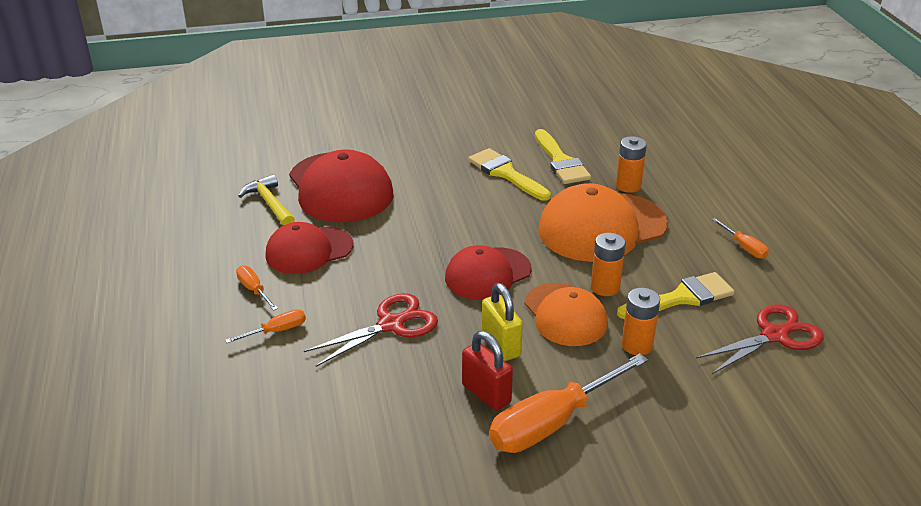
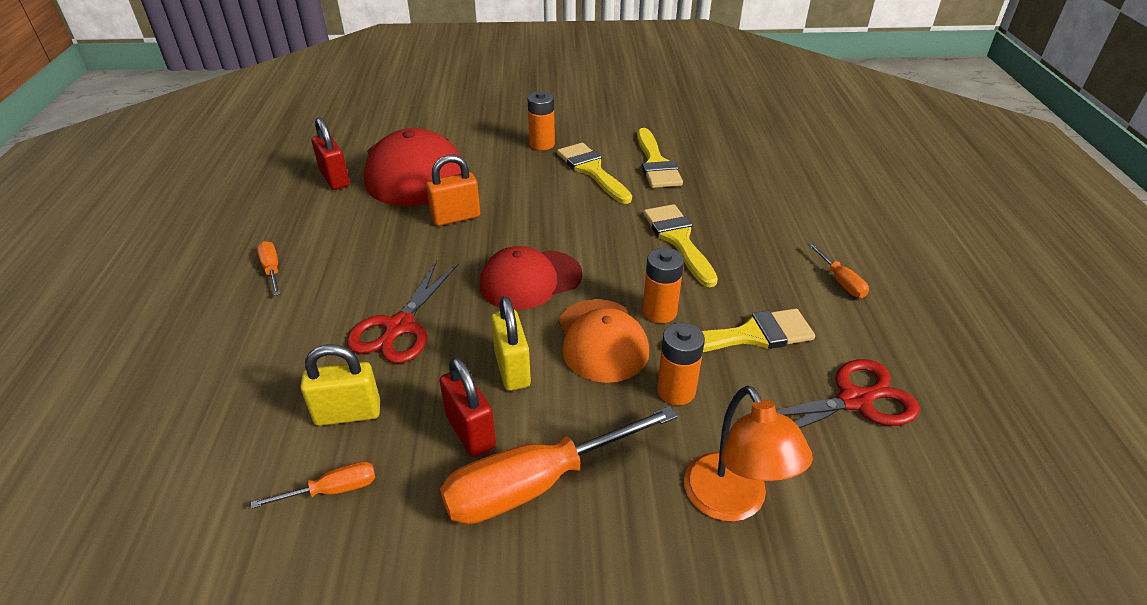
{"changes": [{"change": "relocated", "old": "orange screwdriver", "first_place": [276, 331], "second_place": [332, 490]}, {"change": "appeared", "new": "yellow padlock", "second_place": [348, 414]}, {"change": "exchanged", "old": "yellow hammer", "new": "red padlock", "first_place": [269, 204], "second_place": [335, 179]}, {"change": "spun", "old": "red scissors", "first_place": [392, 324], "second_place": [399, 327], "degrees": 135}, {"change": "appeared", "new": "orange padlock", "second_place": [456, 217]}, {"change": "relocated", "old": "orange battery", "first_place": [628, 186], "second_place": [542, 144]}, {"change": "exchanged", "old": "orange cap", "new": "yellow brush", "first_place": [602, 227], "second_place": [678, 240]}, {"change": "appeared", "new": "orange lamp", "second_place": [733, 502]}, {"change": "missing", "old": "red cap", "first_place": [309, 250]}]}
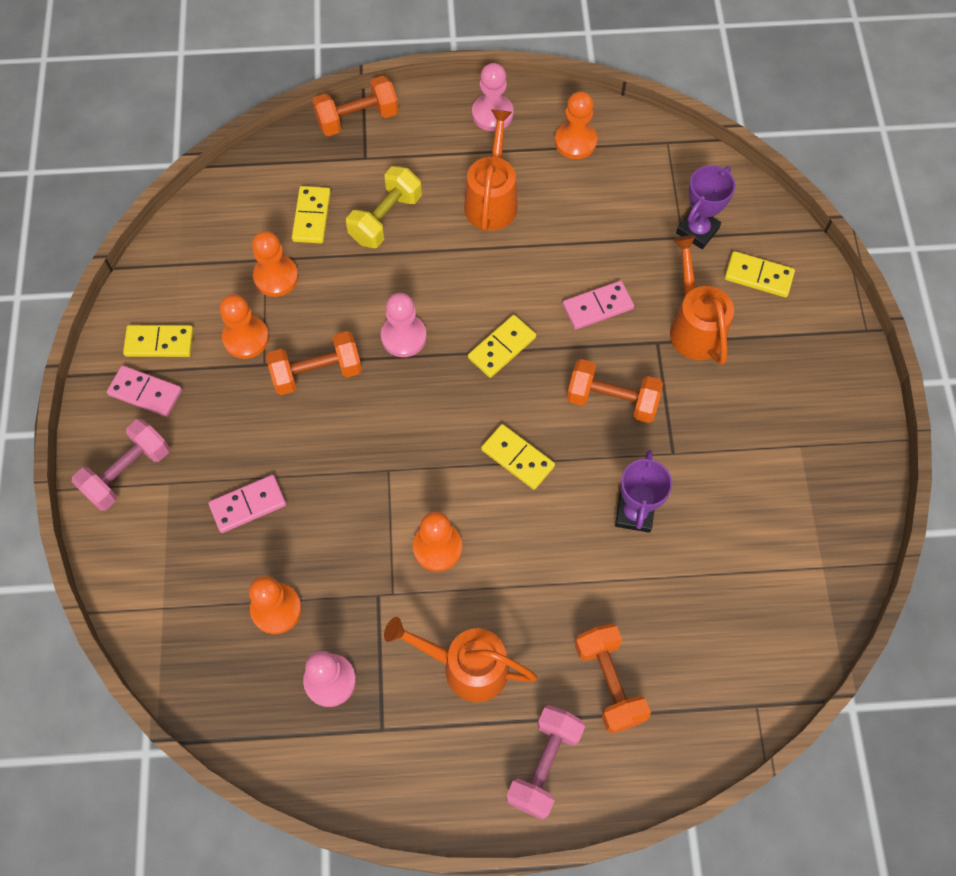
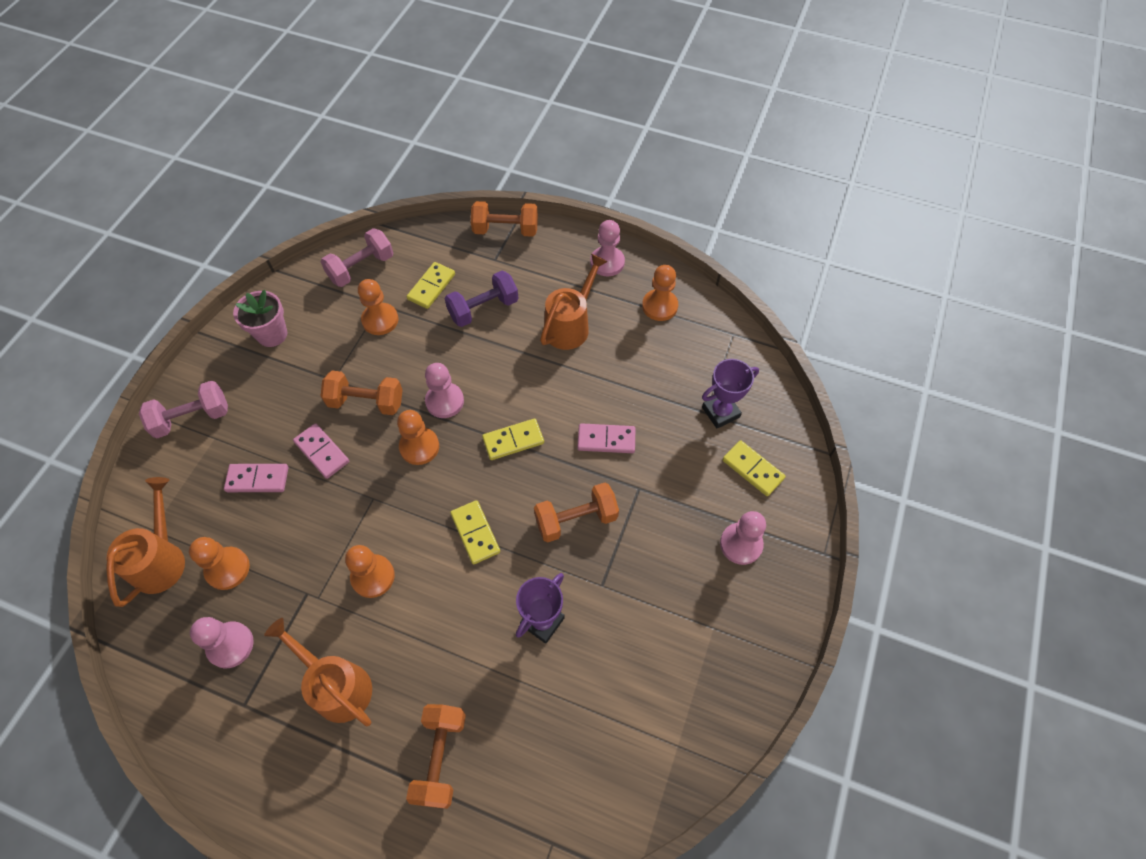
{"changes": [{"change": "relocated", "old": "orange watering can", "first_place": [694, 326], "second_place": [162, 558]}, {"change": "exchanged", "old": "yellow domino", "new": "pink flower pot", "first_place": [159, 343], "second_place": [272, 334]}, {"change": "relocated", "old": "pink domino", "first_place": [145, 392], "second_place": [322, 452]}, {"change": "relocated", "old": "pink dumbbell", "first_place": [544, 765], "second_place": [361, 268]}, {"change": "relocated", "old": "orange pawn", "first_place": [246, 338], "second_place": [419, 447]}, {"change": "colour", "old": "yellow dumbbell", "new": "purple dumbbell", "first_place": [386, 218], "second_place": [483, 309]}, {"change": "spun", "old": "orange dumbbell", "first_place": [612, 400], "second_place": [576, 519], "degrees": -60}, {"change": "appeared", "new": "pink pawn", "second_place": [741, 544]}]}
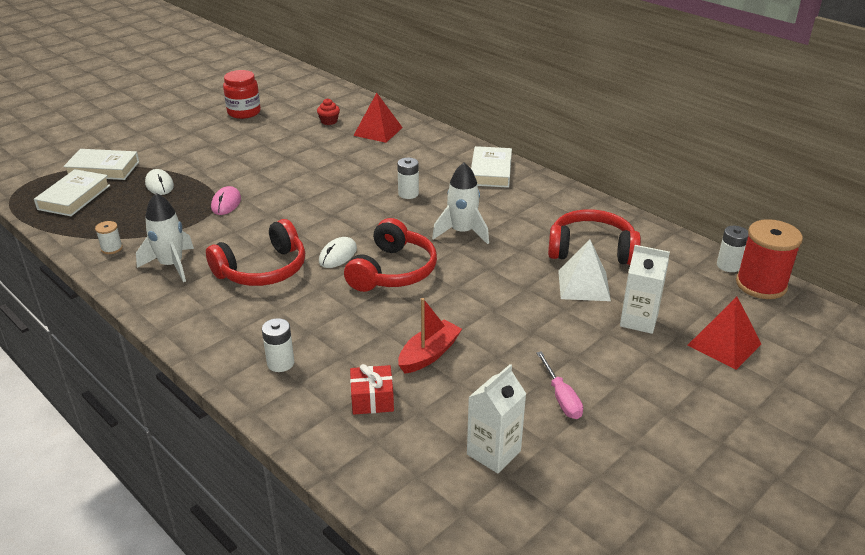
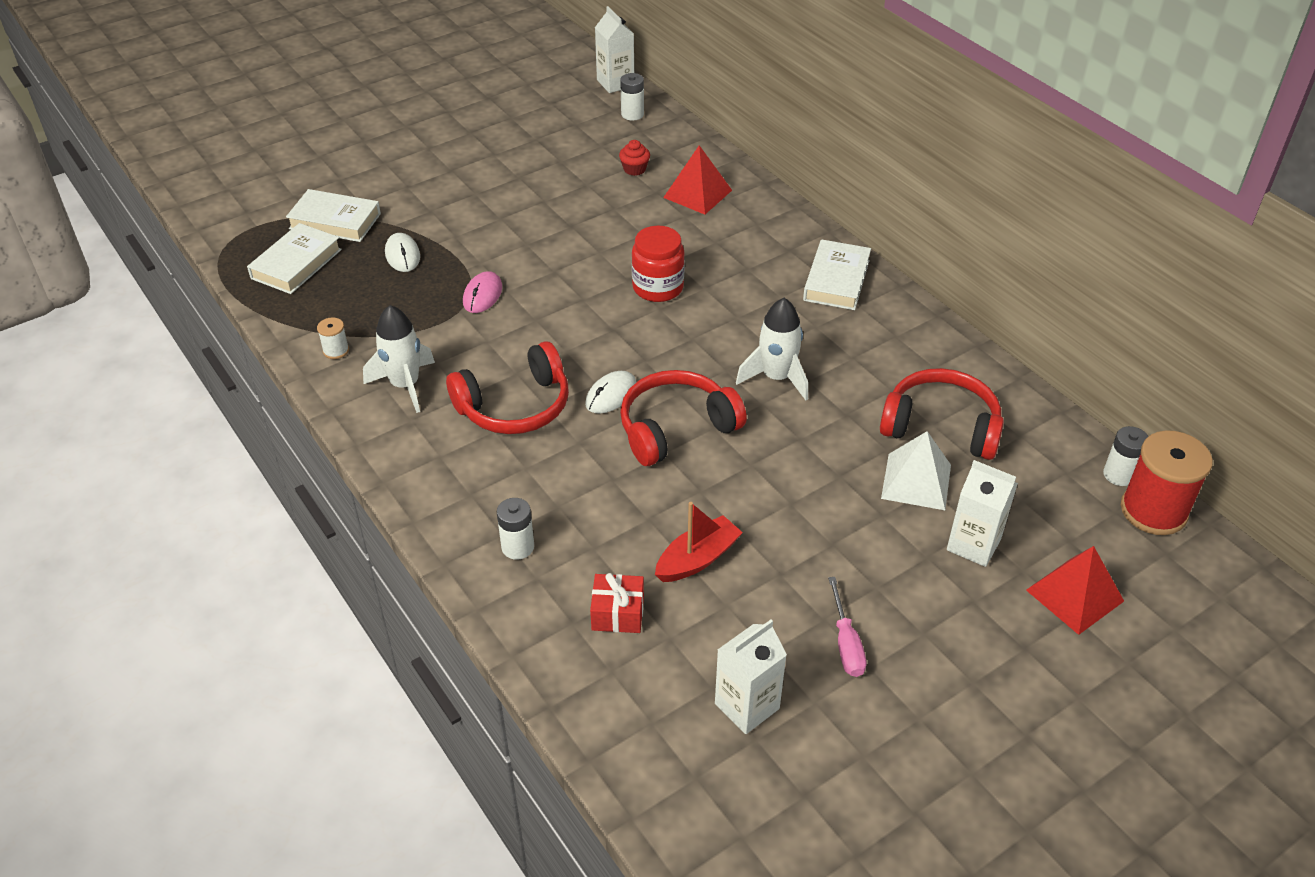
{"changes": [{"change": "appeared", "new": "white carton", "second_place": [615, 83]}, {"change": "relocated", "old": "white battery", "first_place": [408, 194], "second_place": [632, 114]}, {"change": "spun", "old": "red headphones", "first_place": [393, 271], "second_place": [676, 428], "degrees": -150}, {"change": "relocated", "old": "red jar", "first_place": [244, 112], "second_place": [658, 287]}]}
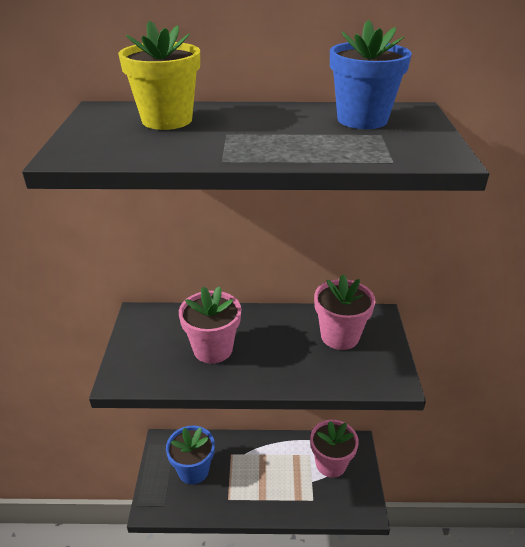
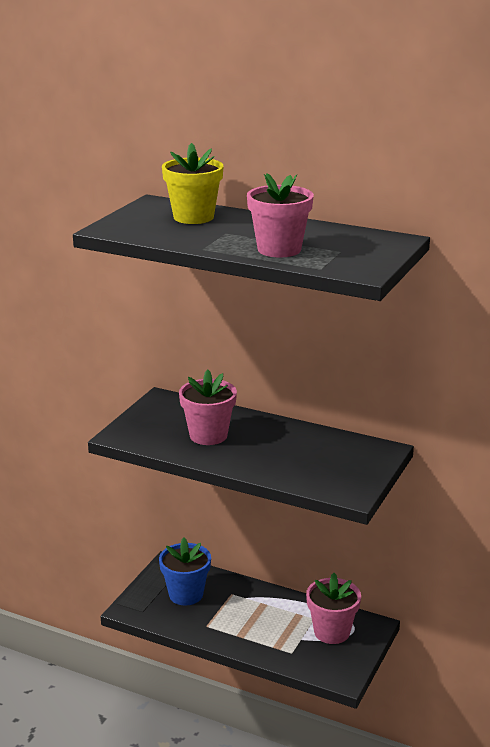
{"changes": [{"change": "relocated", "old": "pink flower pot", "first_place": [340, 336], "second_place": [279, 249]}, {"change": "missing", "old": "blue flower pot", "first_place": [362, 119]}]}
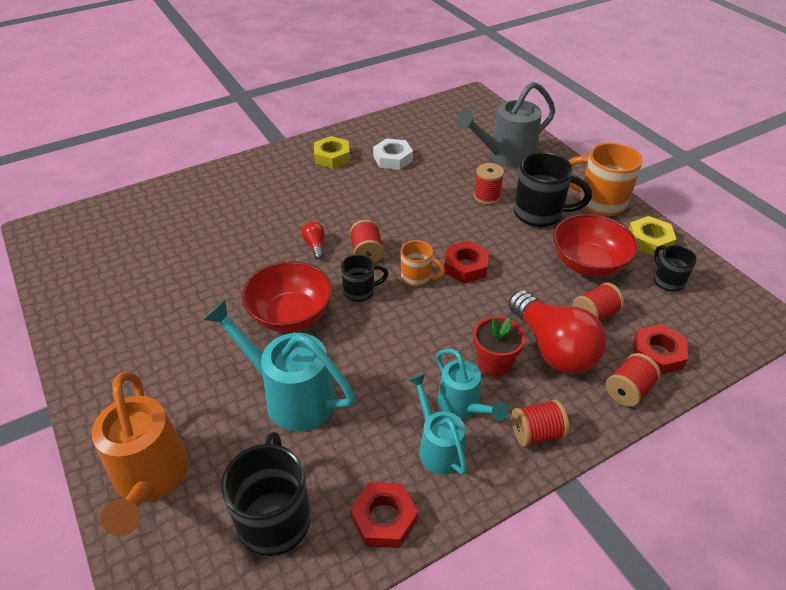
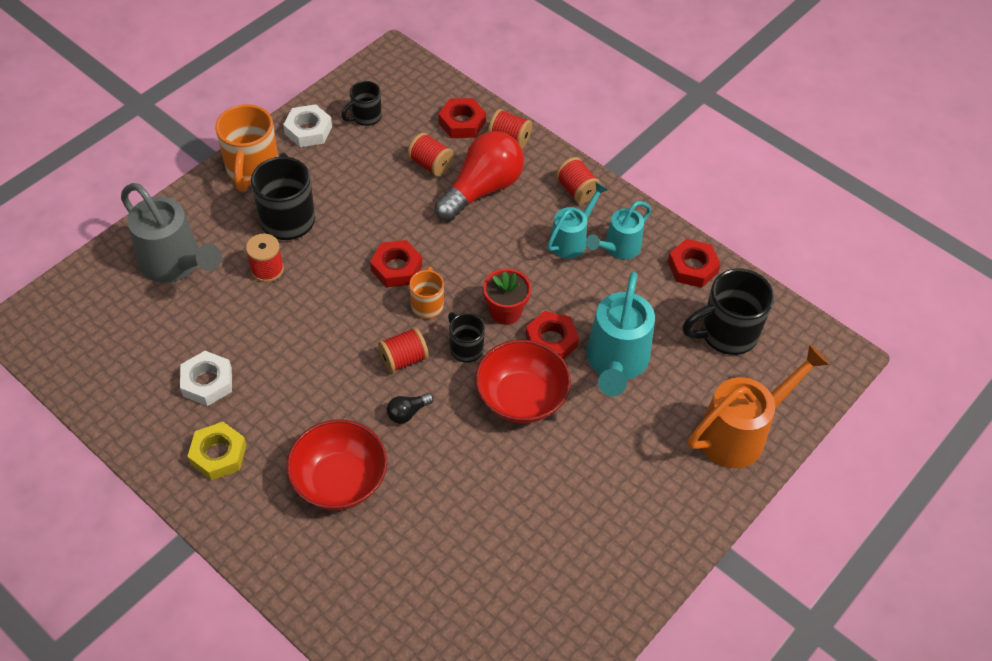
{"changes": [{"change": "colour", "old": "yellow nut", "new": "white nut", "first_place": [649, 241], "second_place": [308, 130]}, {"change": "relocated", "old": "red bowl", "first_place": [588, 264], "second_place": [340, 480]}, {"change": "colour", "old": "red light bulb", "new": "black light bulb", "first_place": [315, 245], "second_place": [408, 412]}, {"change": "relocated", "old": "red flower pot", "first_place": [494, 363], "second_place": [505, 312]}, {"change": "appeared", "new": "red nut", "second_place": [551, 341]}]}
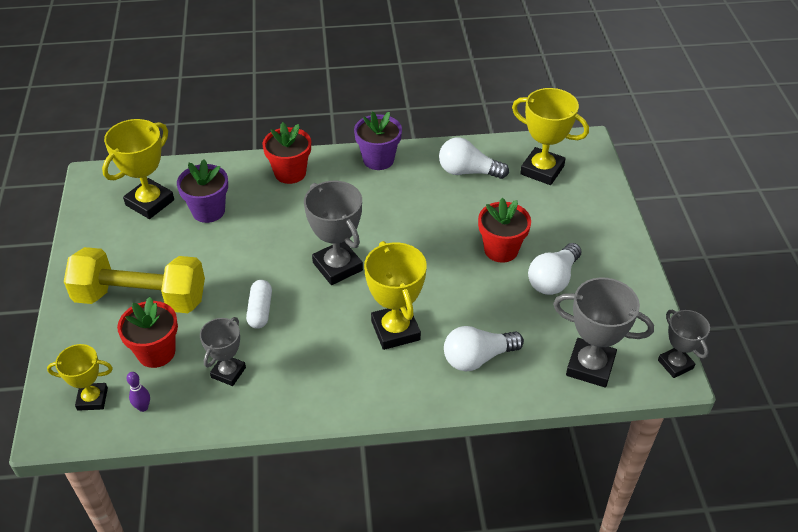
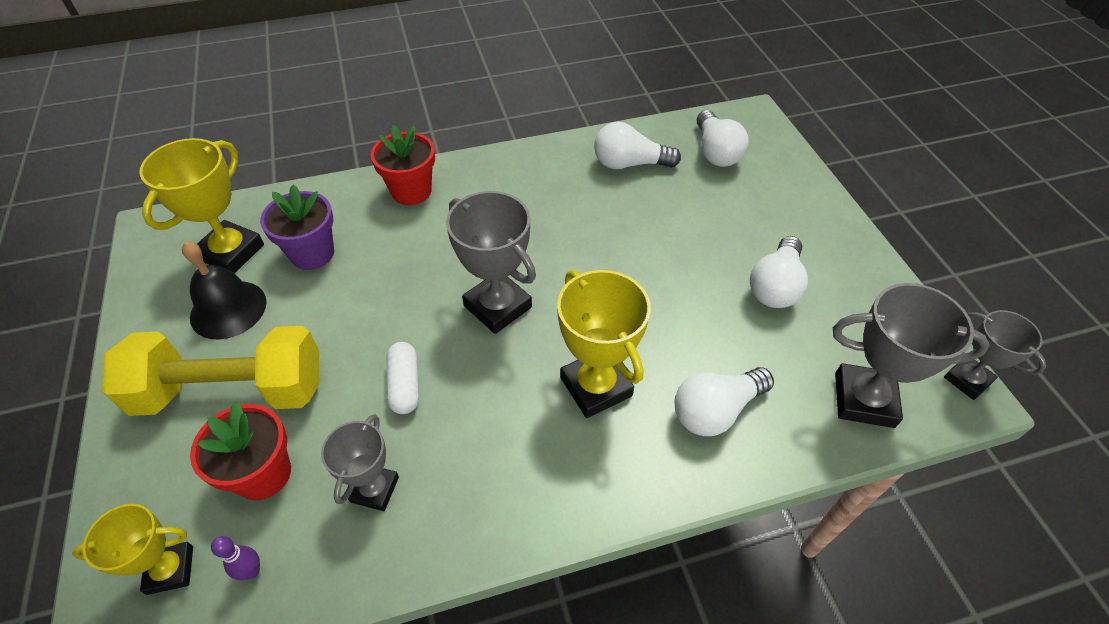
{"changes": [{"change": "appeared", "new": "black bell", "second_place": [228, 309]}, {"change": "exchanged", "old": "yellow trophy", "new": "white light bulb", "first_place": [542, 170], "second_place": [716, 152]}, {"change": "missing", "old": "purple flower pot", "first_place": [378, 159]}, {"change": "missing", "old": "red flower pot", "first_place": [501, 250]}]}
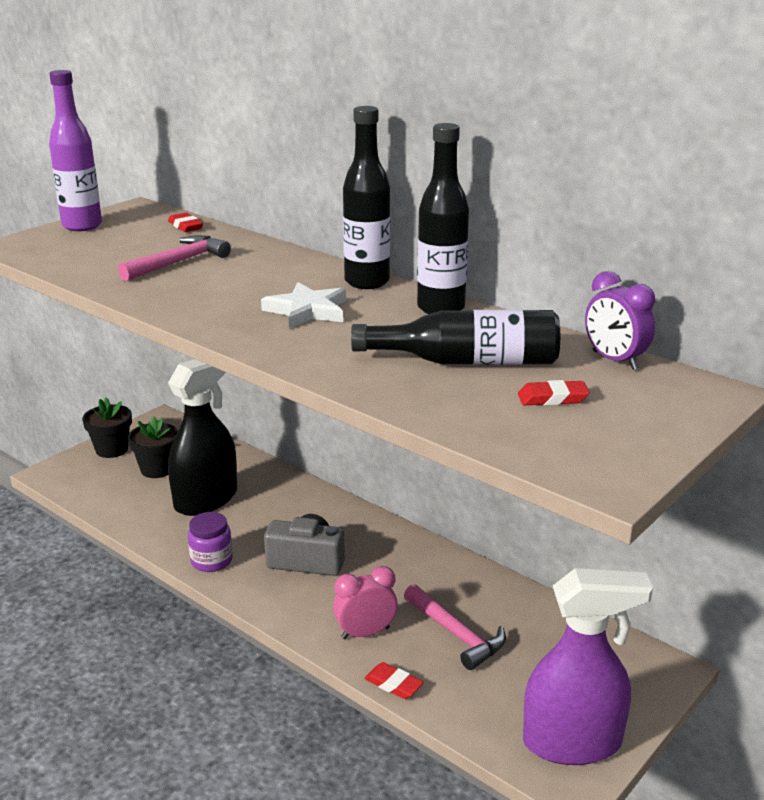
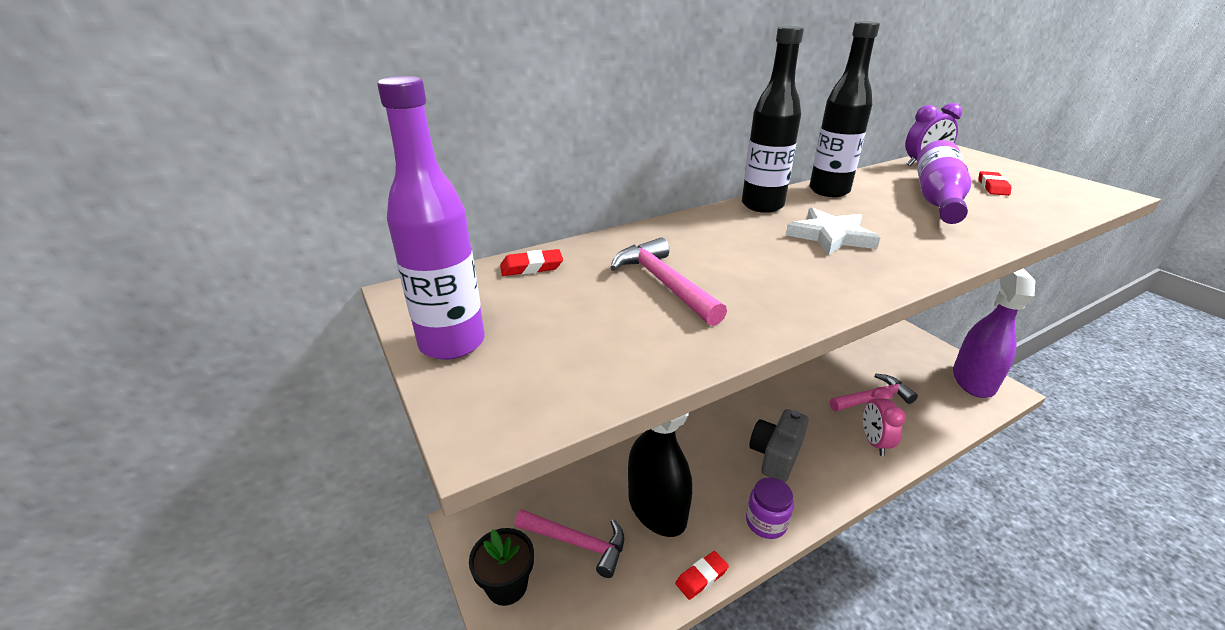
{"changes": [{"change": "exchanged", "old": "black flower pot", "new": "pink hammer", "first_place": [157, 469], "second_place": [577, 543]}, {"change": "relocated", "old": "red eraser", "first_place": [393, 684], "second_place": [701, 577]}, {"change": "colour", "old": "black bottle", "new": "purple bottle", "first_place": [467, 361], "second_place": [936, 198]}]}
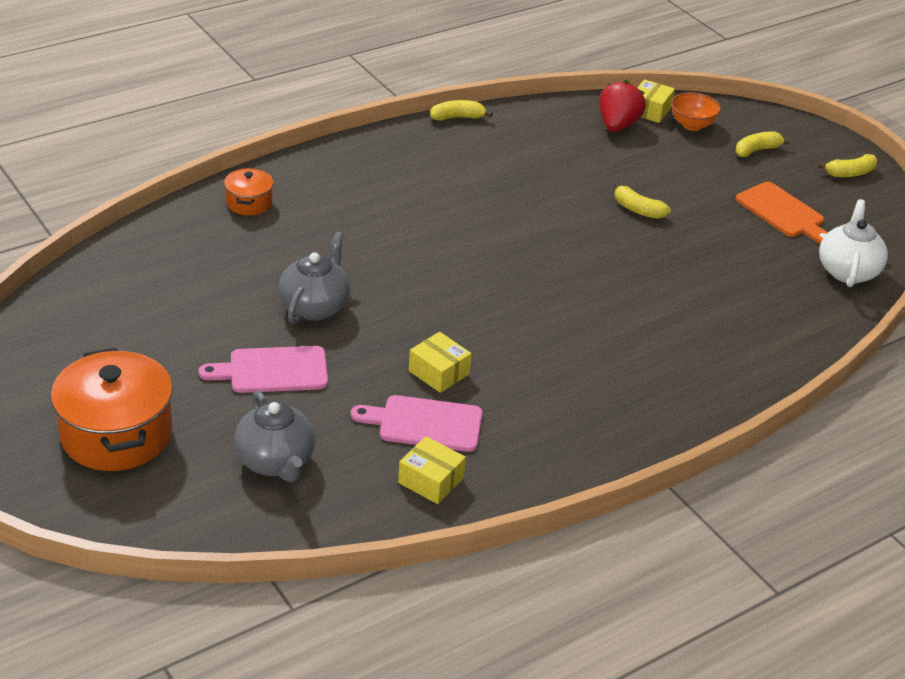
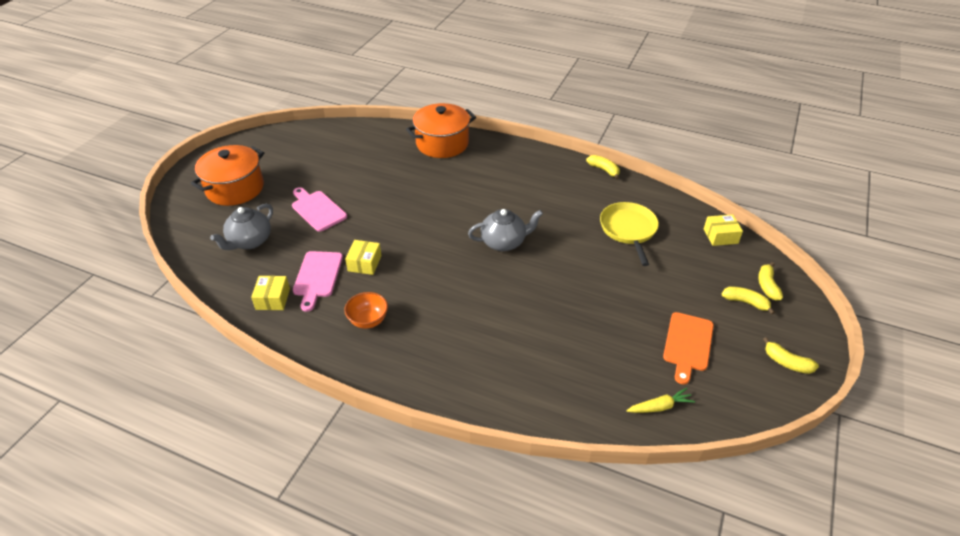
{"changes": [{"change": "spun", "old": "pink cutting board", "first_place": [425, 423], "second_place": [317, 277], "degrees": -150}, {"change": "relocated", "old": "orange bowl", "first_place": [692, 125], "second_place": [368, 320]}, {"change": "size", "old": "orange pot", "first_place": [249, 203], "second_place": [442, 143], "factor": 1.97}, {"change": "relocated", "old": "grey teapot", "first_place": [315, 307], "second_place": [504, 242]}, {"change": "appeared", "new": "yellow pan", "second_place": [628, 230]}, {"change": "exchanged", "old": "white teapot", "new": "yellow carrot", "first_place": [847, 271], "second_place": [659, 407]}, {"change": "relocated", "old": "yellow banana", "first_place": [637, 209], "second_place": [767, 286]}, {"change": "missing", "old": "red strawberry", "first_place": [617, 125]}]}
